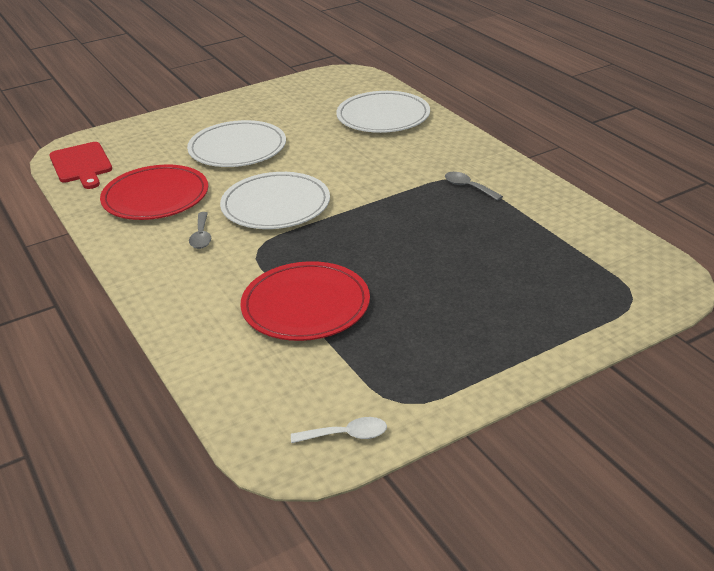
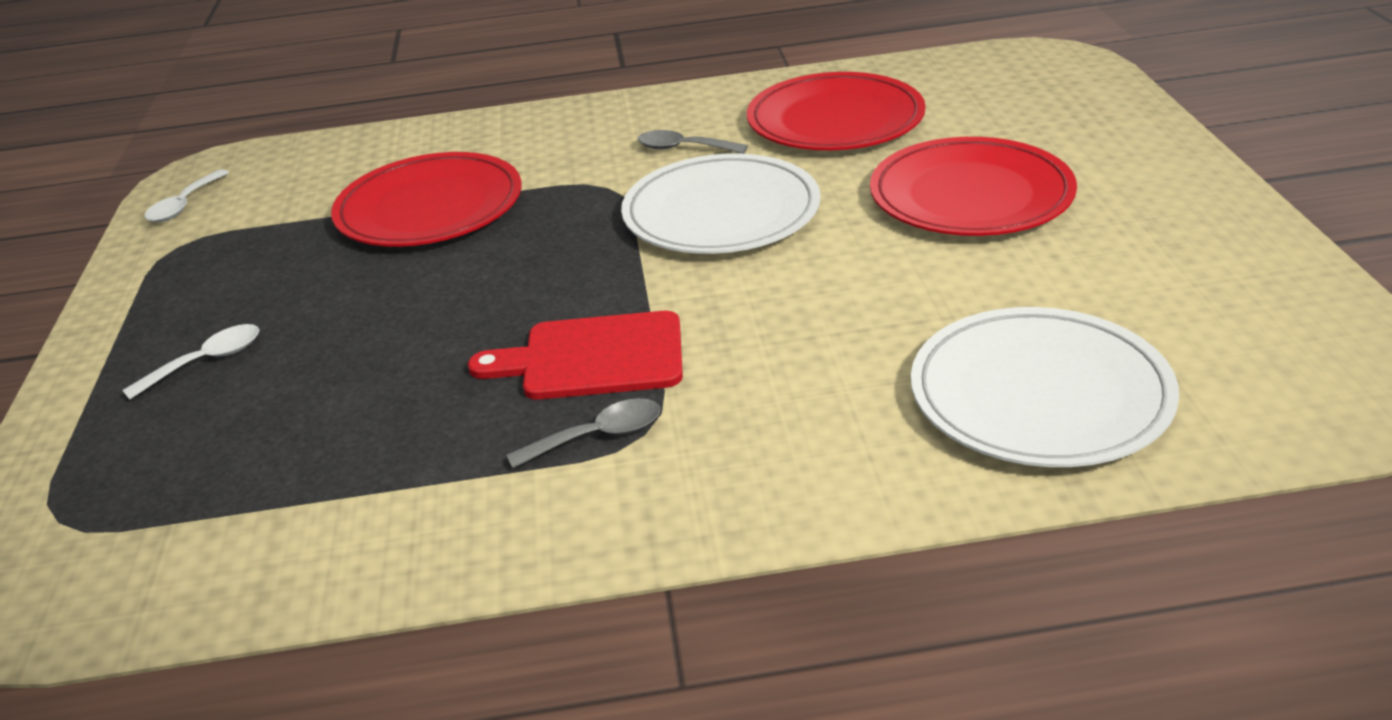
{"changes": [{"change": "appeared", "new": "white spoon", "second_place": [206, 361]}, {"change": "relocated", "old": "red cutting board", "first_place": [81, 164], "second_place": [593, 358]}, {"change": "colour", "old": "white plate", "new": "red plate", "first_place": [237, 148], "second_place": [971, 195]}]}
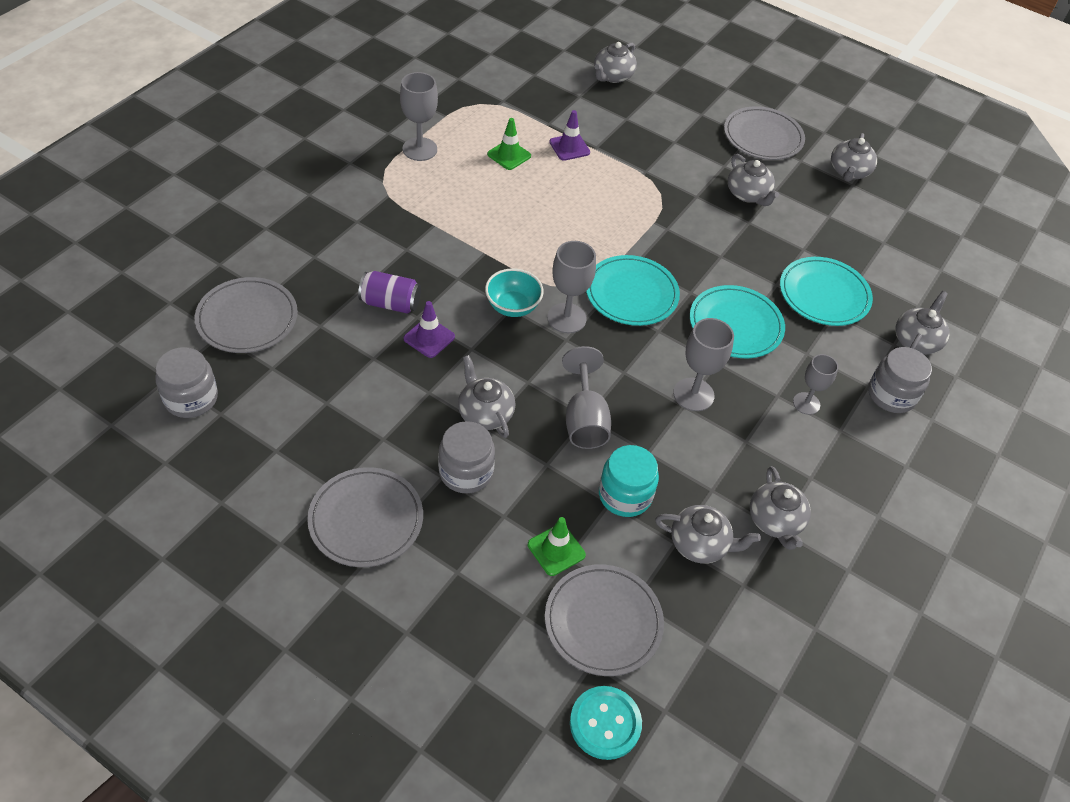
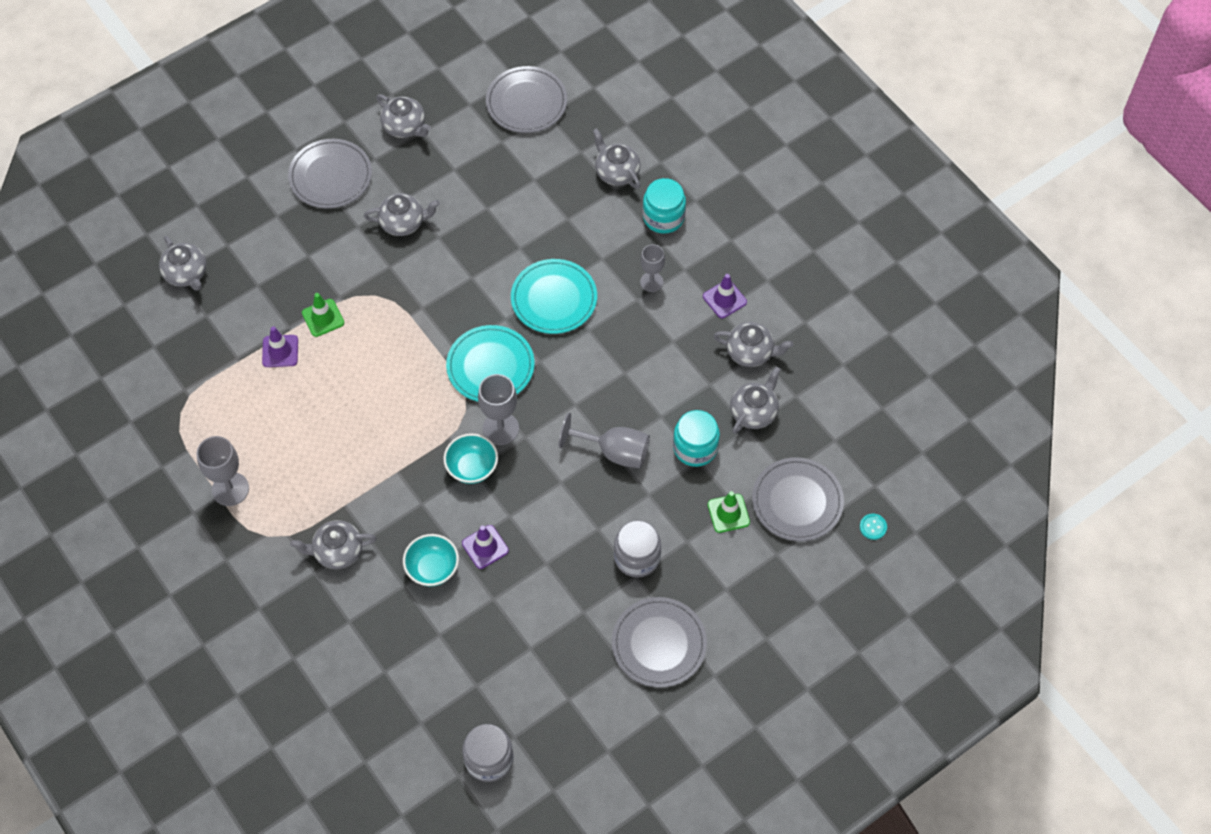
{"changes": [{"change": "relocated", "old": "grey teapot", "first_place": [485, 413], "second_place": [337, 551]}, {"change": "relocated", "old": "green traffic cone", "first_place": [509, 155], "second_place": [323, 318]}, {"change": "exchanged", "old": "purple can", "new": "turquoise bowl", "first_place": [390, 303], "second_place": [432, 569]}, {"change": "relocated", "old": "grey plate", "first_place": [247, 318], "second_place": [526, 102]}, {"change": "colour", "old": "grey jar", "new": "turquoise jar", "first_place": [891, 395], "second_place": [663, 217]}, {"change": "appeared", "new": "purple traffic cone", "second_place": [724, 299]}, {"change": "size", "old": "turquoise button", "first_place": [605, 723], "second_place": [873, 527], "factor": 0.52}, {"change": "missing", "old": "grey goblet", "first_place": [693, 394]}, {"change": "missing", "old": "turquoise plate", "first_place": [824, 294]}]}
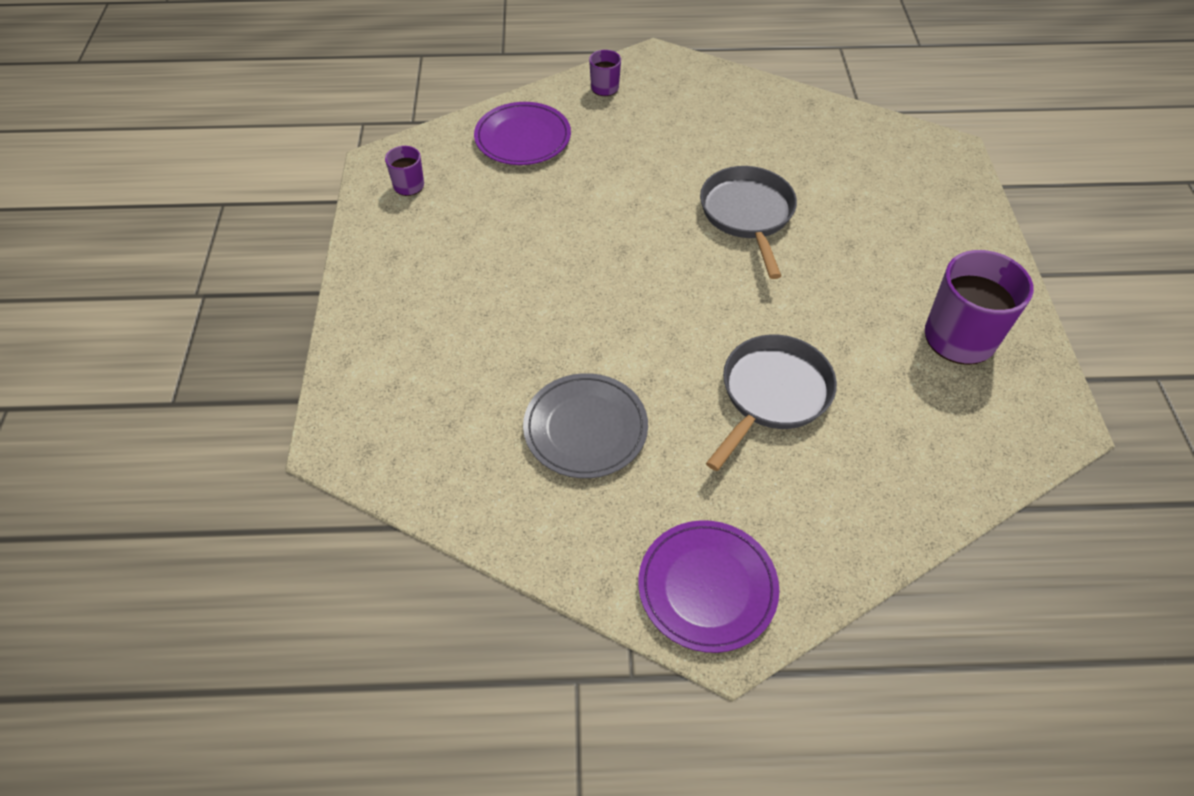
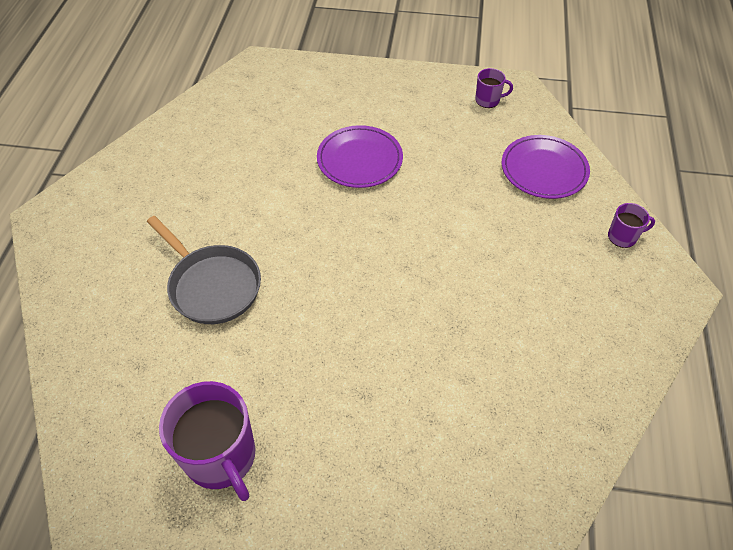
{"changes": [{"change": "relocated", "old": "purple plate", "first_place": [707, 587], "second_place": [359, 160]}, {"change": "missing", "old": "grey plate", "first_place": [585, 428]}, {"change": "missing", "old": "grey pan", "first_place": [747, 215]}]}
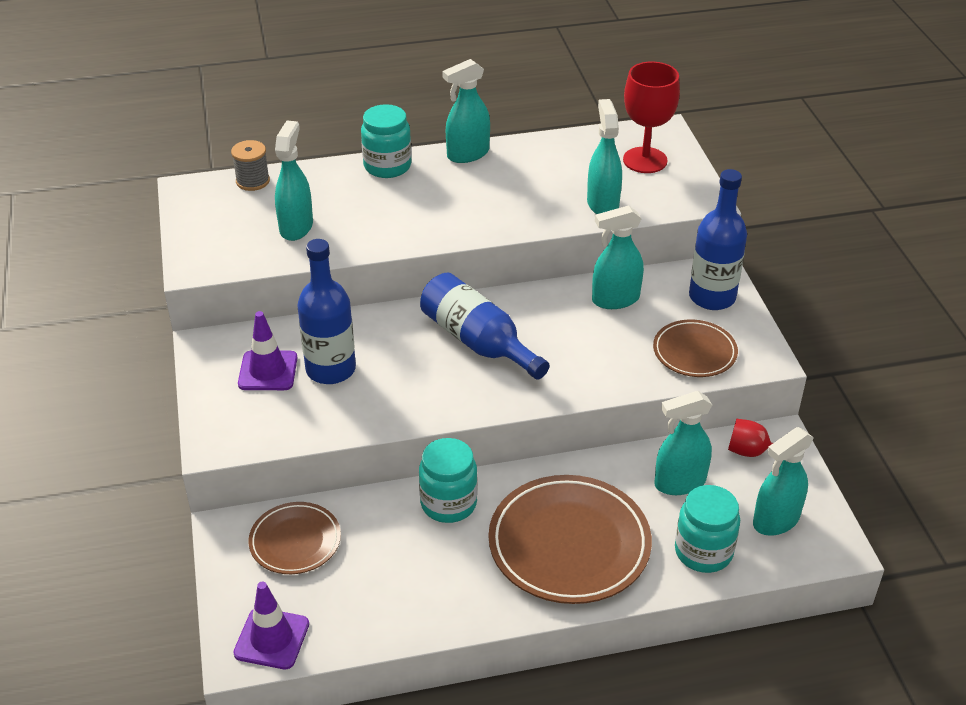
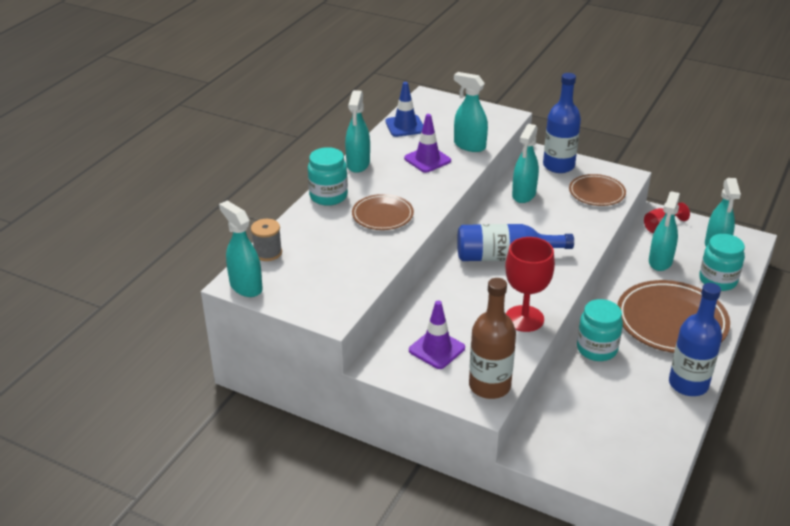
{"changes": [{"change": "relocated", "old": "turquoise spray bottle", "first_place": [296, 227], "second_place": [246, 286]}, {"change": "relocated", "old": "brown plate", "first_place": [295, 541], "second_place": [382, 215]}, {"change": "appeared", "new": "blue traffic cone", "second_place": [405, 126]}, {"change": "relocated", "old": "purple traffic cone", "first_place": [272, 638], "second_place": [427, 159]}, {"change": "appeared", "new": "brown bottle", "second_place": [489, 386]}, {"change": "relocated", "old": "red goblet", "first_place": [645, 160], "second_place": [524, 318]}, {"change": "relocated", "old": "blue bottle", "first_place": [330, 369], "second_place": [688, 384]}]}
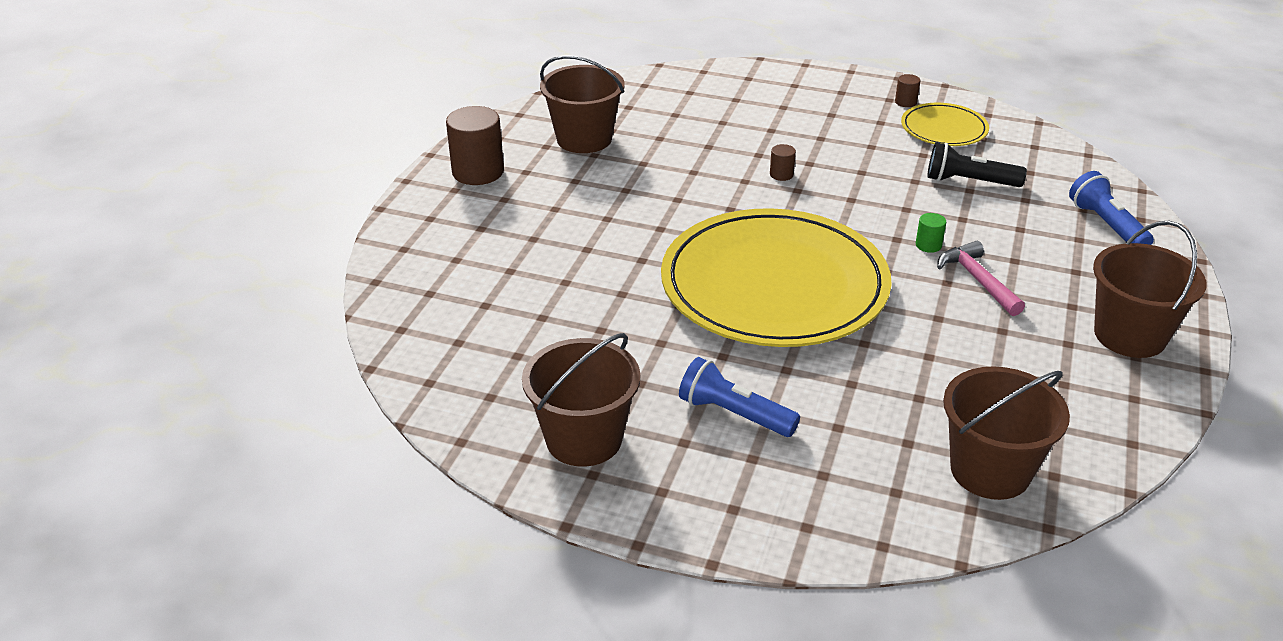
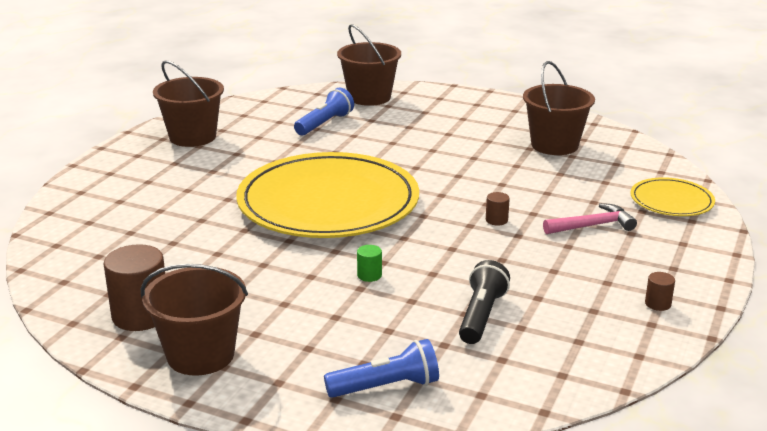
{"changes": [{"change": "relocated", "old": "brown cylinder", "first_place": [478, 172], "second_place": [140, 315]}, {"change": "relocated", "old": "blue flashlight", "first_place": [734, 414], "second_place": [325, 124]}, {"change": "relocated", "old": "brown bucket", "first_place": [990, 470], "second_place": [369, 97]}, {"change": "relocated", "old": "pink hammer", "first_place": [978, 280], "second_place": [592, 226]}, {"change": "relocated", "old": "yellow plate", "first_place": [944, 129], "second_place": [671, 201]}]}
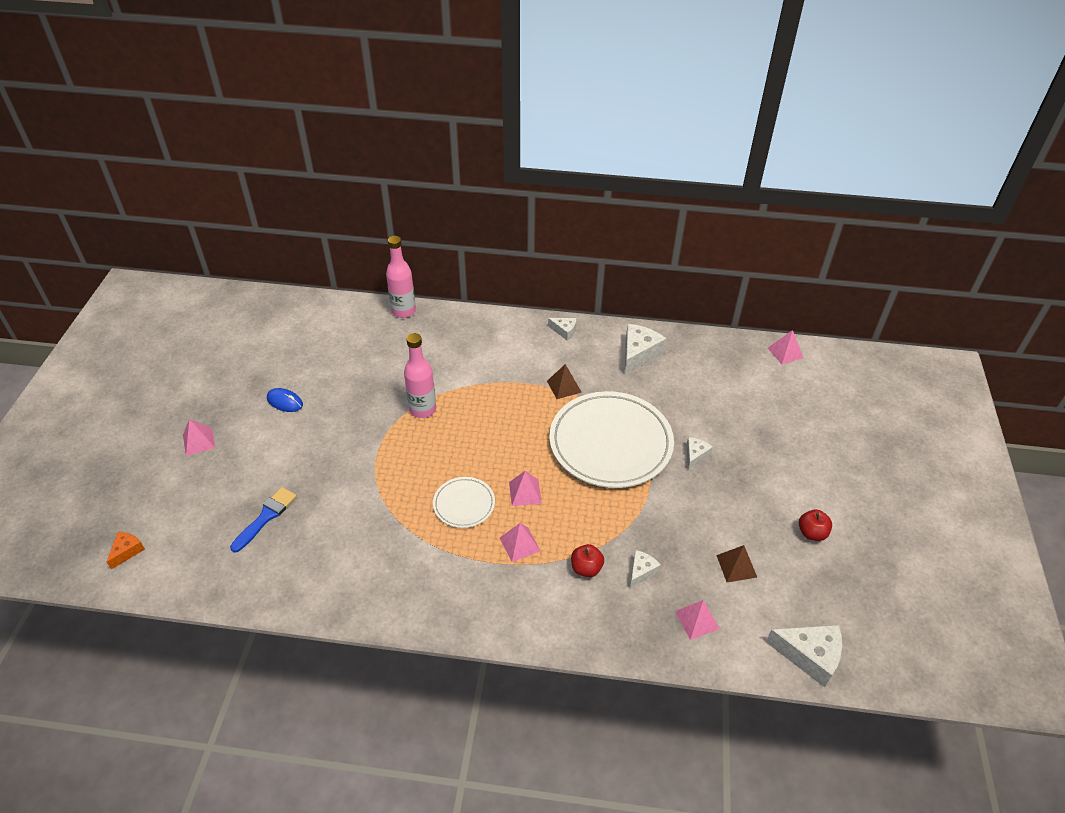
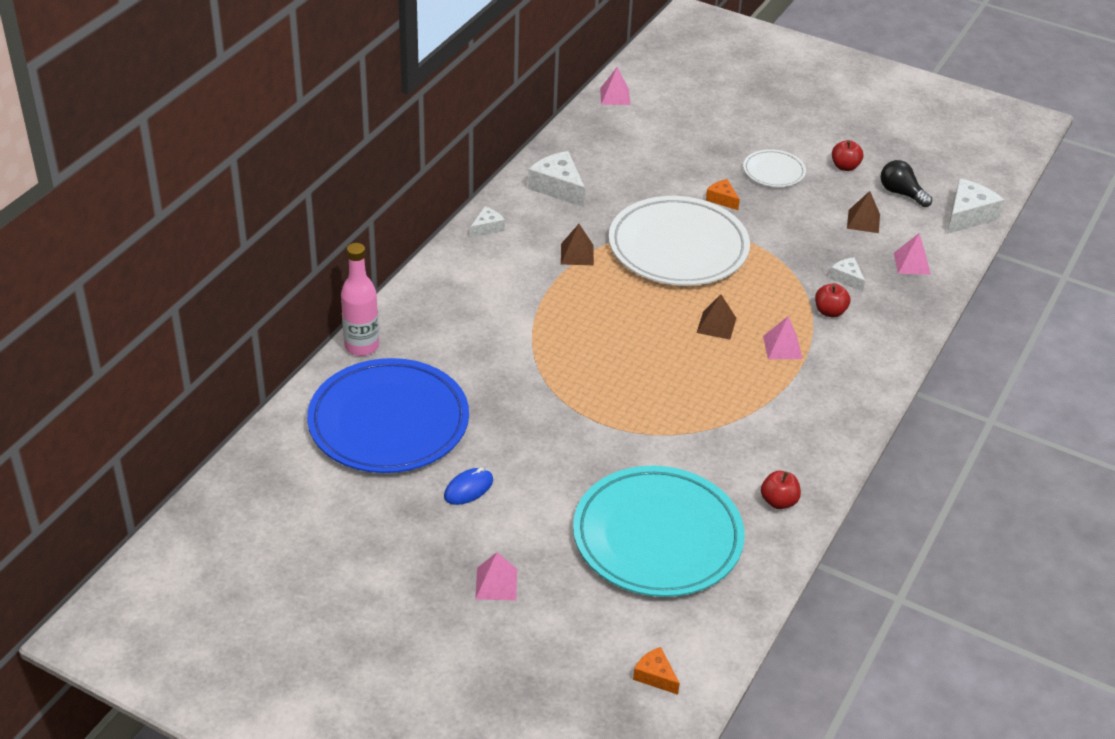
{"changes": [{"change": "appeared", "new": "blue plate", "second_place": [388, 422]}, {"change": "exchanged", "old": "blue brush", "new": "turquoise plate", "first_place": [266, 517], "second_place": [657, 537]}, {"change": "colour", "old": "pink pyramid", "new": "brown pyramid", "first_place": [525, 492], "second_place": [716, 325]}, {"change": "colour", "old": "white cheese", "new": "orange cheese", "first_place": [695, 455], "second_place": [722, 199]}, {"change": "relocated", "old": "white plate", "first_place": [464, 504], "second_place": [773, 171]}, {"change": "appeared", "new": "red apple", "second_place": [778, 501]}, {"change": "appeared", "new": "black light bulb", "second_place": [901, 193]}, {"change": "missing", "old": "pink bottle", "first_place": [422, 409]}]}
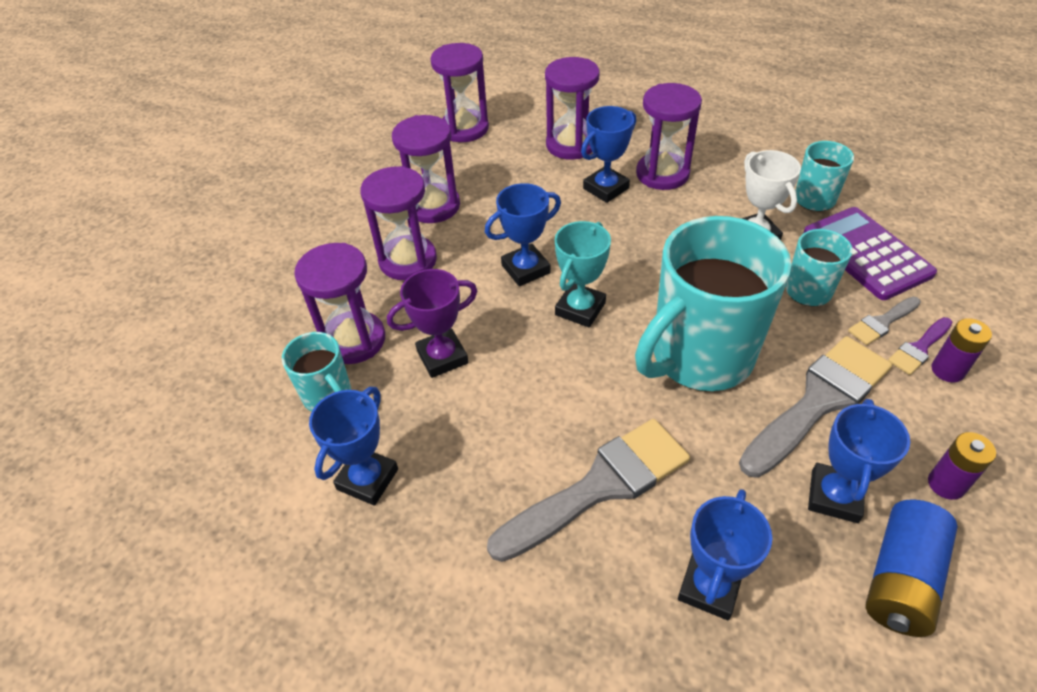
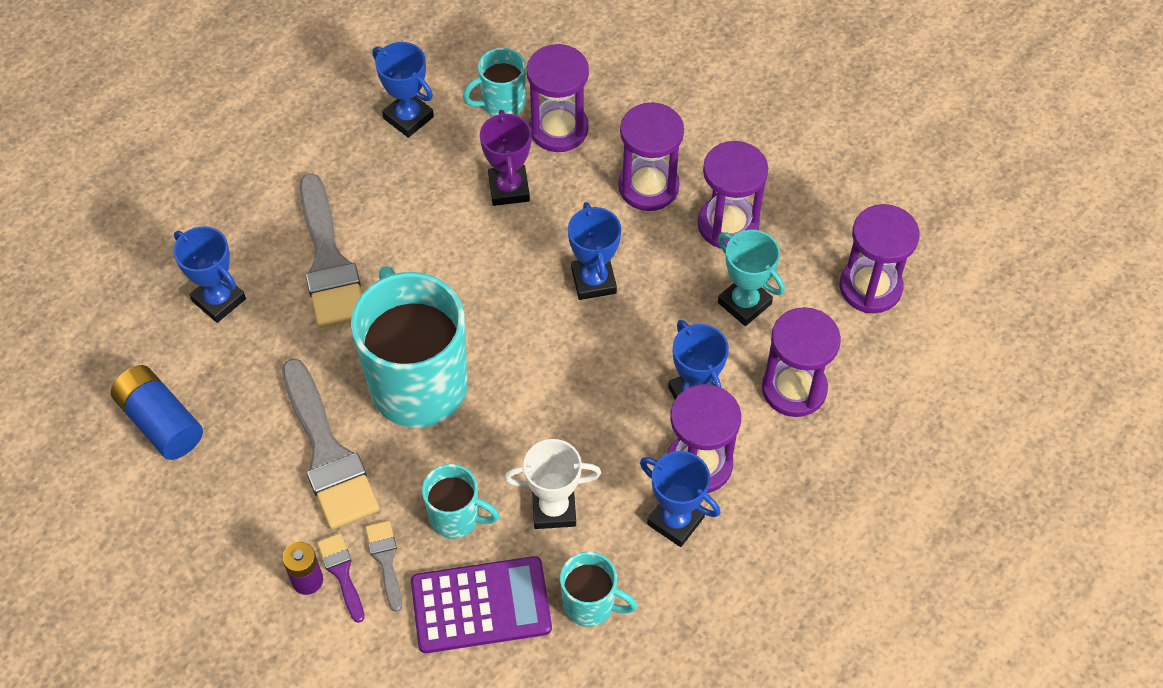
{"changes": [{"change": "relocated", "old": "blue trophy", "first_place": [834, 496], "second_place": [675, 520]}, {"change": "relocated", "old": "turquoise trophy", "first_place": [580, 309], "second_place": [744, 303]}, {"change": "missing", "old": "purple battery", "first_place": [946, 484]}]}
